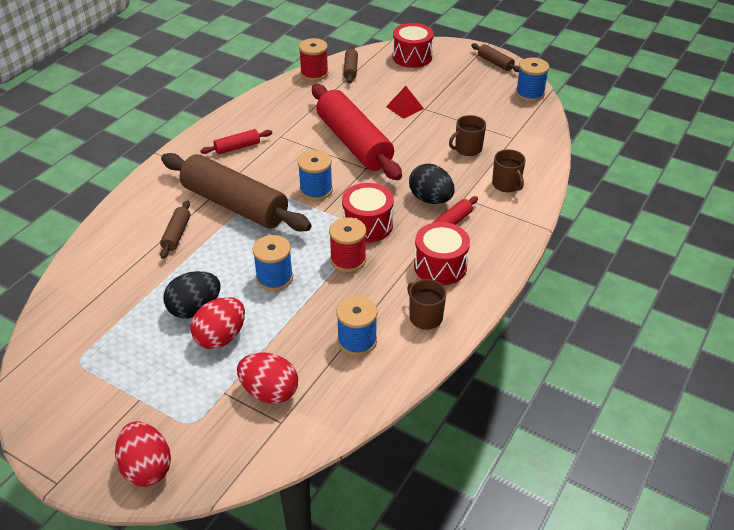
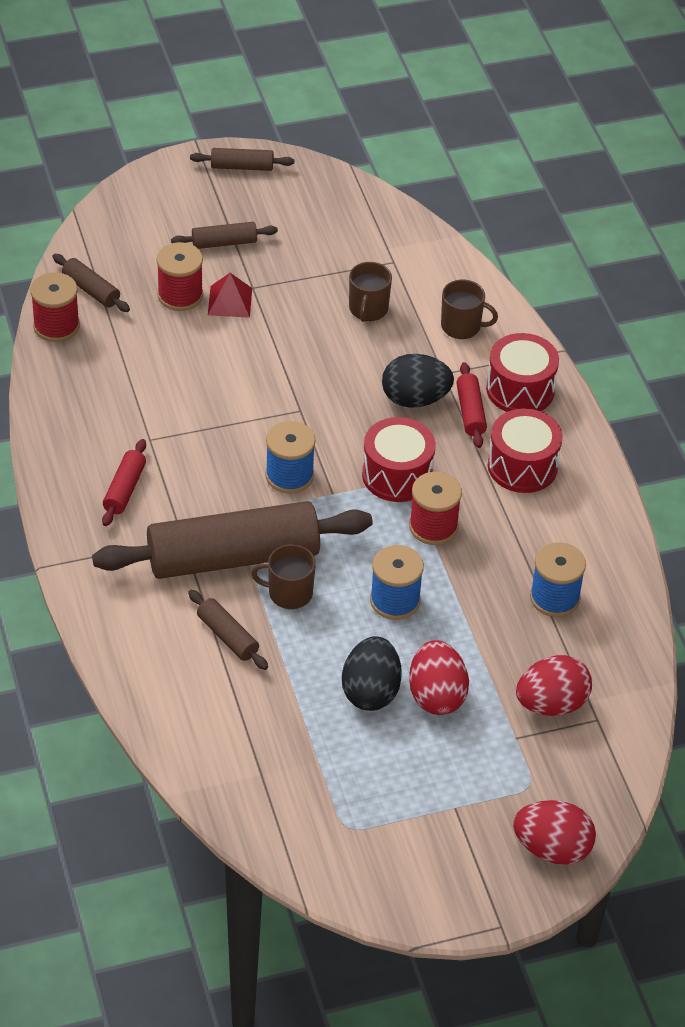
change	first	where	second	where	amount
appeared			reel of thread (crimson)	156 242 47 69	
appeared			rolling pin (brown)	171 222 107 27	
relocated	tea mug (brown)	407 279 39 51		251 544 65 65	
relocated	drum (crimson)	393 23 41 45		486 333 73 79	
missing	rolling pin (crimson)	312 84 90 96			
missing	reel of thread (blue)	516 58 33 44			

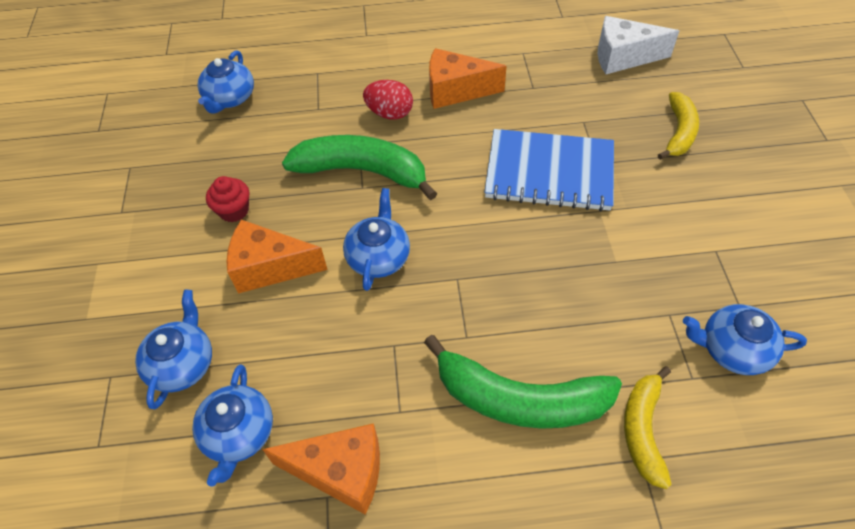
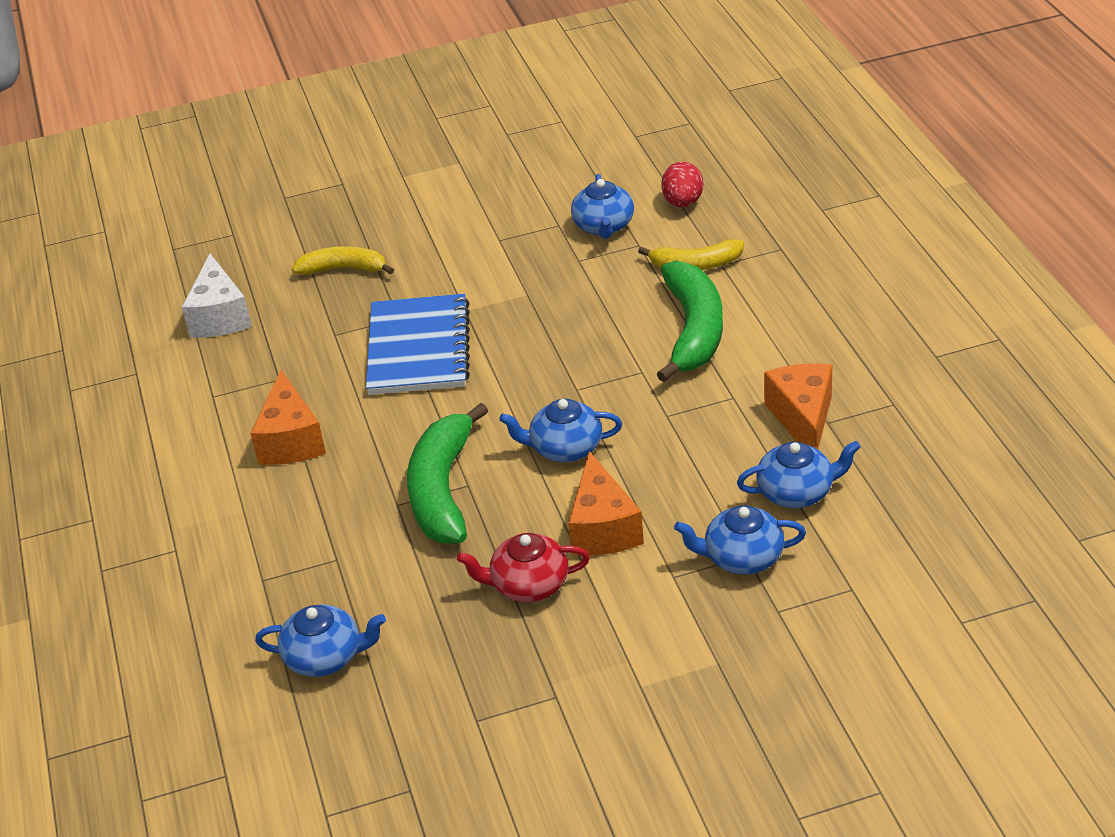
change	first	where	second	where	amount
exchanged	fairy cake (crimson)	206 176 43 46	teapot (crimson)	457 533 133 69	
relocated	egg (crimson)	363 80 50 40		661 162 42 45	

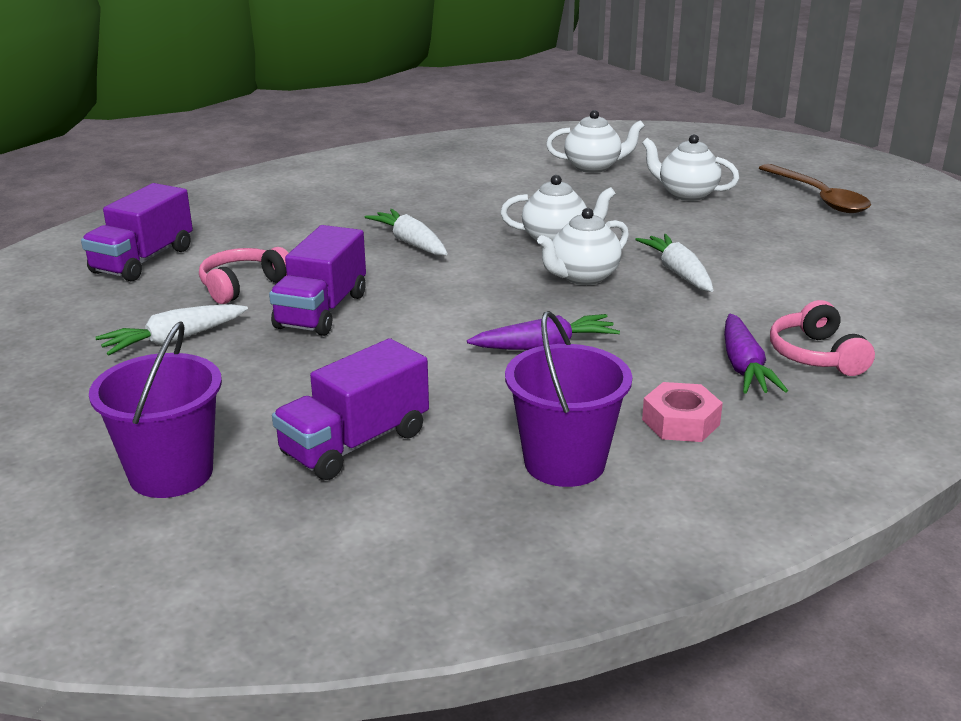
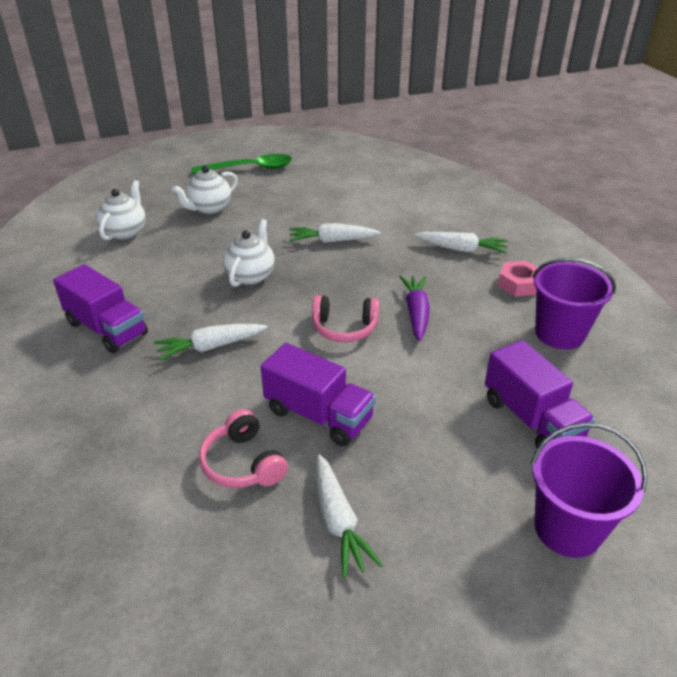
change	first	where	second	where	amount
relocated	toy truck (purple)	81 183 112 98		53 264 95 89	
colour	spoon (brown)	759 164 112 49	spoon (leaf-green)	191 154 101 20	
relocated	over-ear headphones (rosy)	770 300 105 76		312 295 67 47	
colour	toy carrot (purple)	724 314 64 79	toy carrot (pure white)	415 232 93 22	
missing	teapot (pure white)	537 208 92 77			

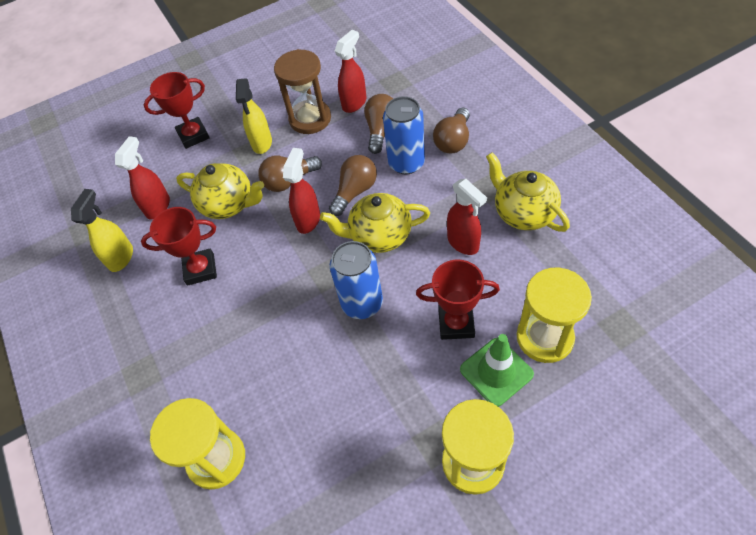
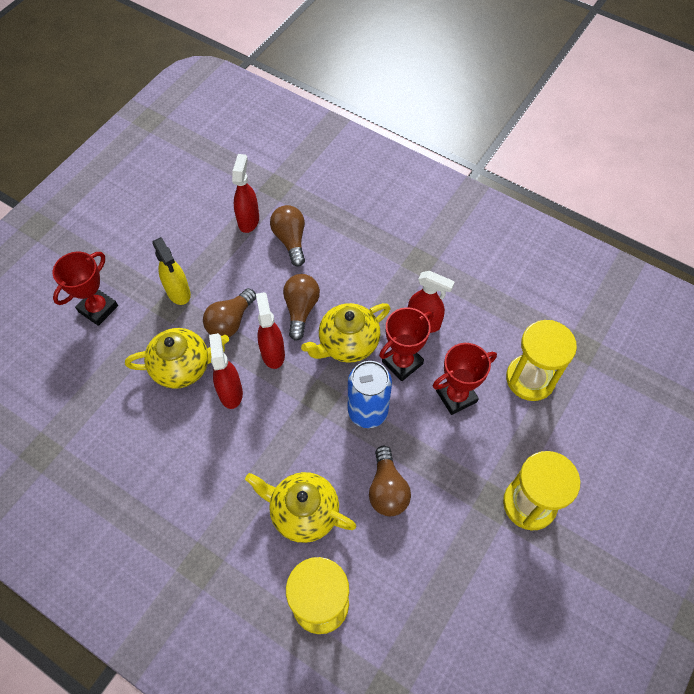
change	first	where	second	where	amount
relocated	spray cleaner (crimson)	115 136 55 84		209 333 34 76	
relocated	teapot (bright yellow)	486 152 84 80		245 472 112 71	
relocated	bulb (brown)	433 108 37 46		369 446 42 70	
relocated	trophy (crimson)	141 207 76 79		379 307 54 74	
missing	spray cleaner (bright yellow)	71 189 62 83			
missing	sand timer (brown)	274 49 57 85			
missing	soda can (blue)	383 96 42 79			
missing	safety cone (leaf-green)	460 334 74 73			

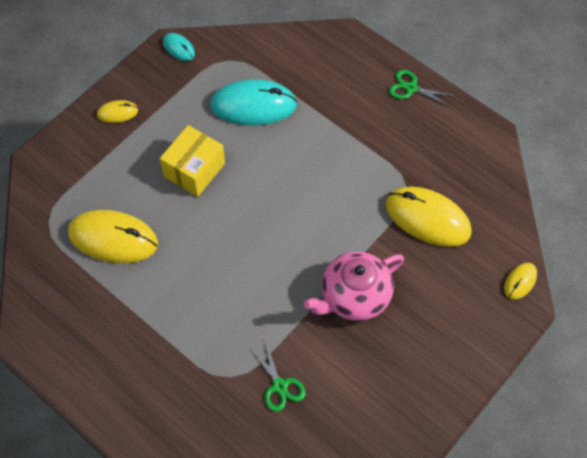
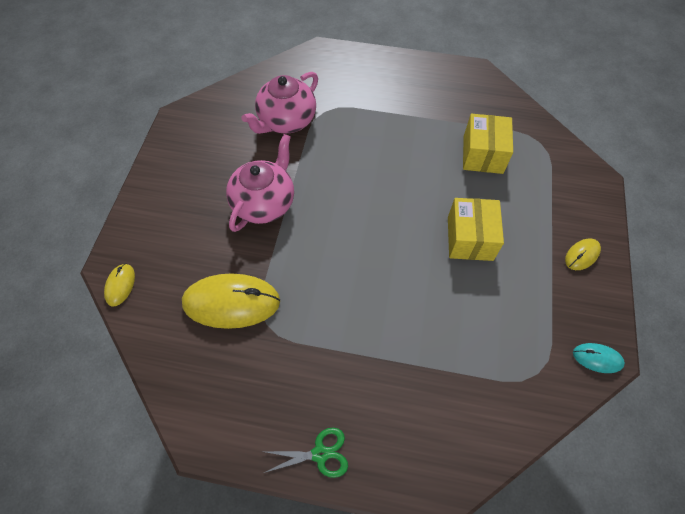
change	first	where	second	where	amount
exchanged	shears (leaf-green)	249 340 57 72	teapot (rosy)	241 72 77 62	
exchanged	PC mouse (bright yellow)	68 210 90 53	parcel (bright yellow)	463 114 50 60	
missing	PC mouse (teal)	210 79 87 47			

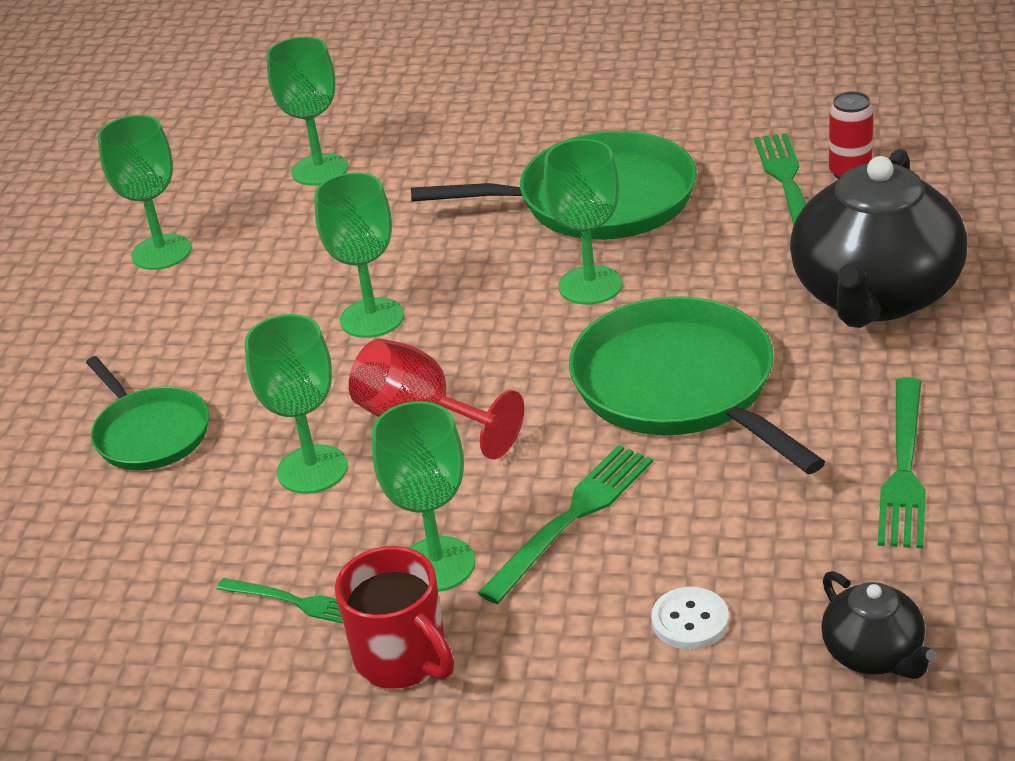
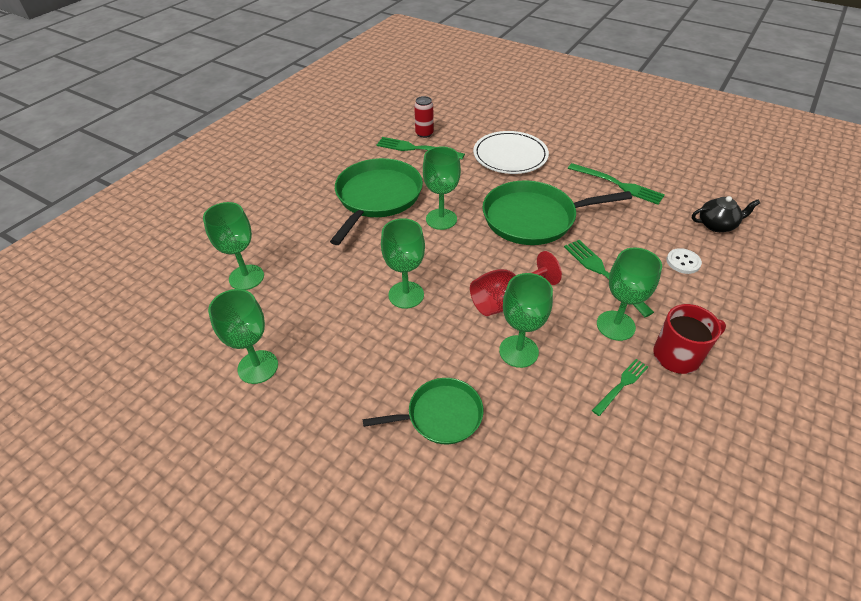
change	first	where	second	where	amount
exchanged	teapot (black)	790 149 178 179	flat dish (pure white)	473 131 76 43	

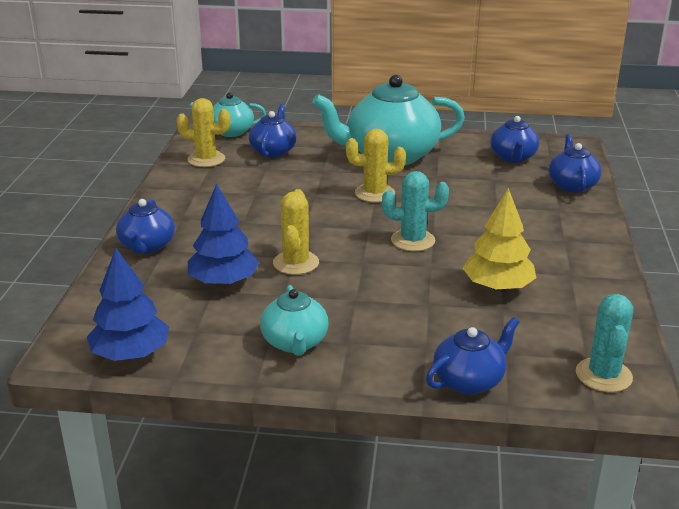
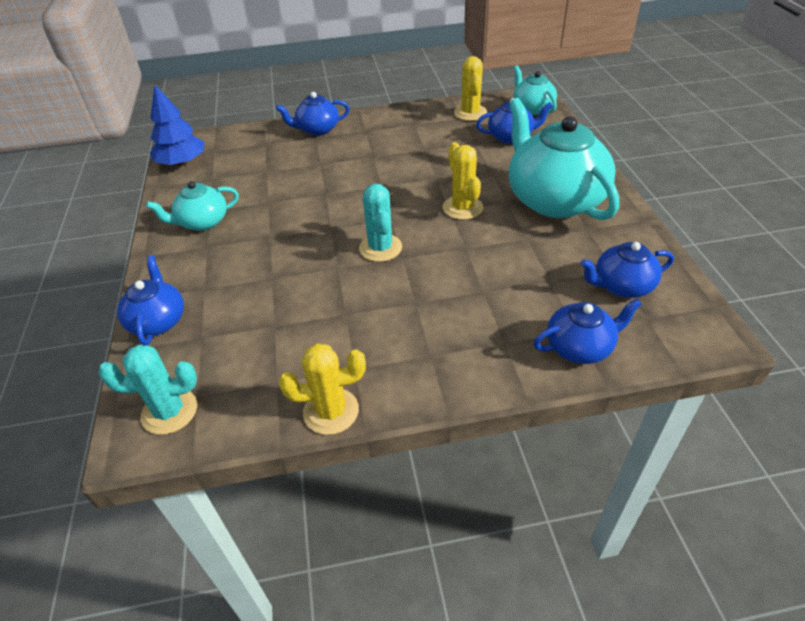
change	first	where	second	where	amount
spun	teapot (blue)	426 317 93 77		117 255 67 90	135 degrees counterclockwise
relocated	prickly plant (bright yellow)	273 189 46 86		279 343 87 92	
missing	toy tree (blue)	188 184 71 102			
missing	toy tree (bright yellow)	463 188 73 103			

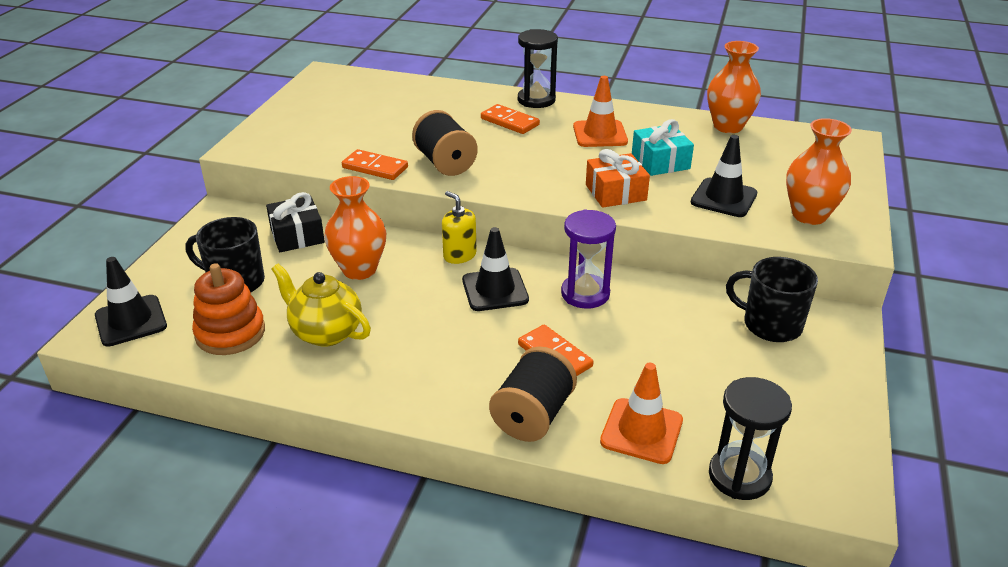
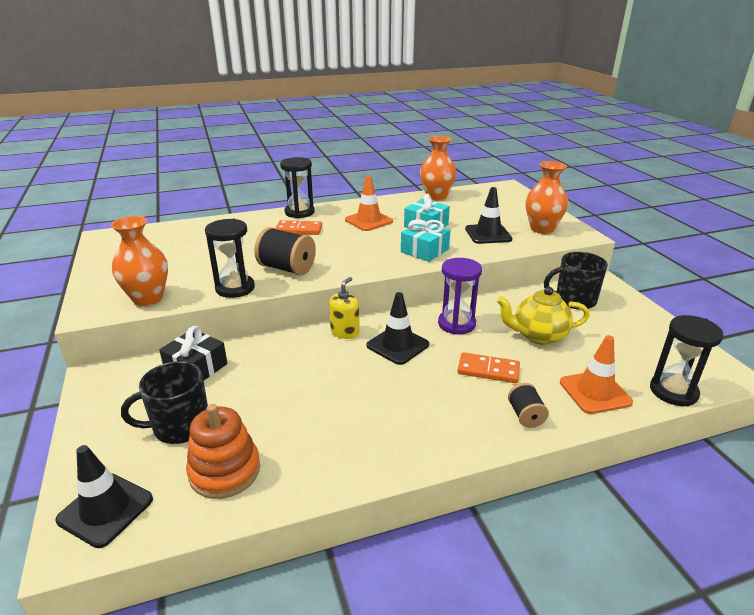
change	first	where	second	where	amount
relocated	flower vase (orange-coloured)	324 176 62 104		111 216 57 90	
exchanged	domino (orange-coloured)	342 149 66 31	sand timer (black)	205 219 50 79	
spun	soap pump (bright yellow)	442 191 35 73		329 277 30 62	105 degrees clockwise
colour	wrapped gift (orange-coloured)	586 149 64 59	wrapped gift (teal)	401 219 50 43	
relocated	teapot (bright yellow)	272 263 99 84		497 287 93 58	
size	reel of thread (black)	489 346 88 96		508 383 41 45	x0.57

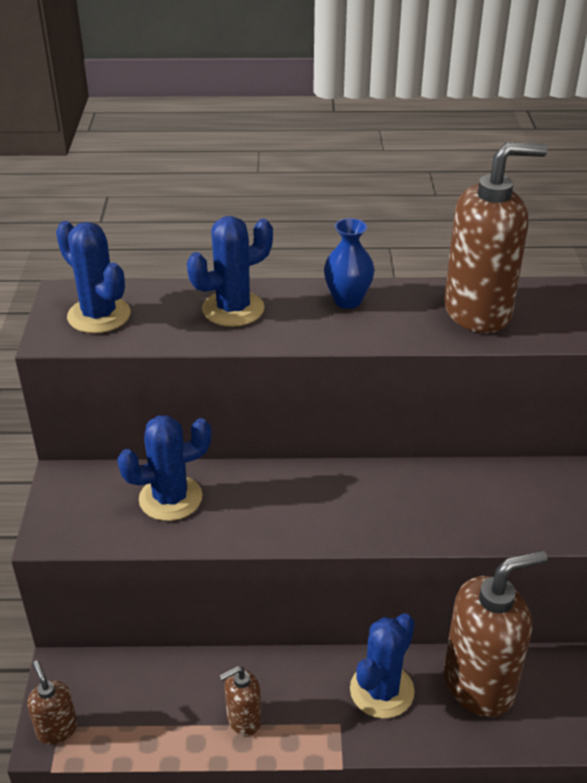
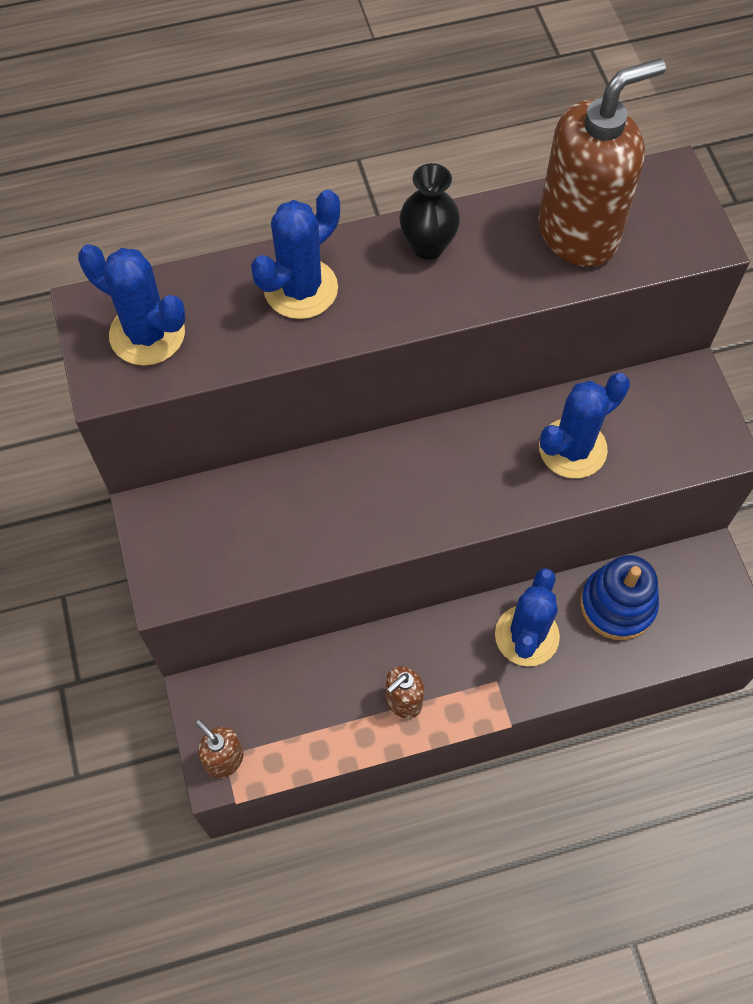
change	first	where	second	where	amount
colour	flower vase (blue)	324 218 51 91	flower vase (black)	399 163 61 97	
relocated	prickly plant (blue)	117 415 95 106		539 373 91 105	
exchanged	soap pump (brown)	444 550 103 167	stacking rings (blue)	580 555 79 85	

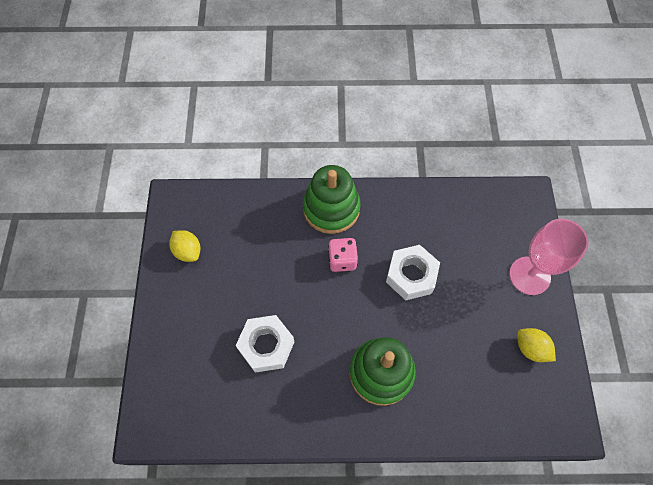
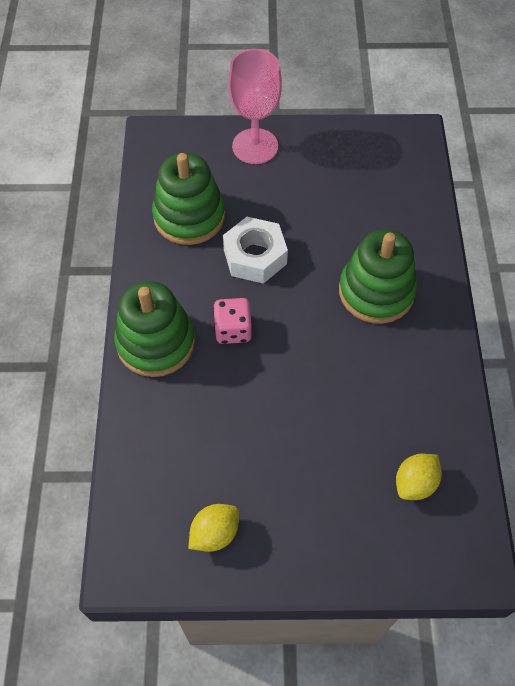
change	first	where	second	where	amount
appeared			stacking rings (leaf-green)	152 153 73 92	
relocated	citrus fruit (bright yellow)	517 328 39 34		396 454 46 46	
missing	nut (pure white)	236 315 58 58			

